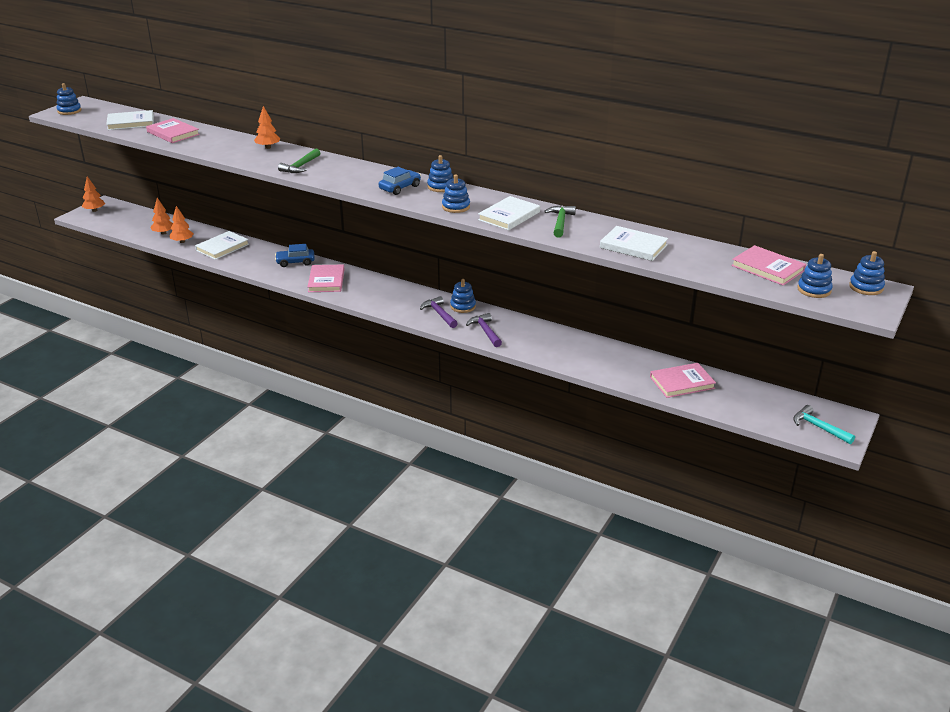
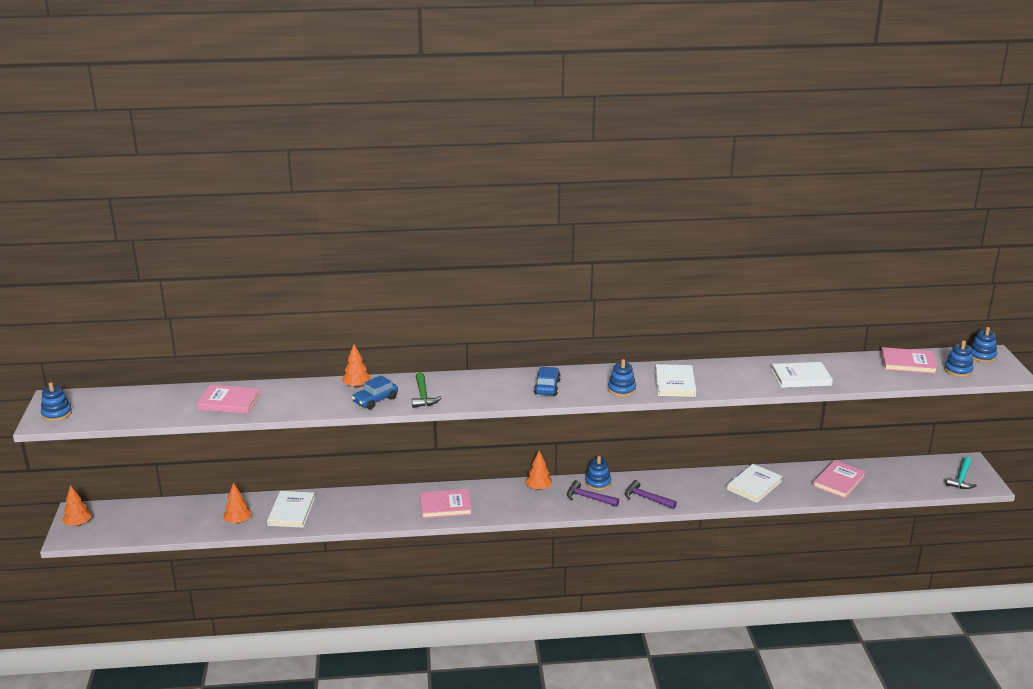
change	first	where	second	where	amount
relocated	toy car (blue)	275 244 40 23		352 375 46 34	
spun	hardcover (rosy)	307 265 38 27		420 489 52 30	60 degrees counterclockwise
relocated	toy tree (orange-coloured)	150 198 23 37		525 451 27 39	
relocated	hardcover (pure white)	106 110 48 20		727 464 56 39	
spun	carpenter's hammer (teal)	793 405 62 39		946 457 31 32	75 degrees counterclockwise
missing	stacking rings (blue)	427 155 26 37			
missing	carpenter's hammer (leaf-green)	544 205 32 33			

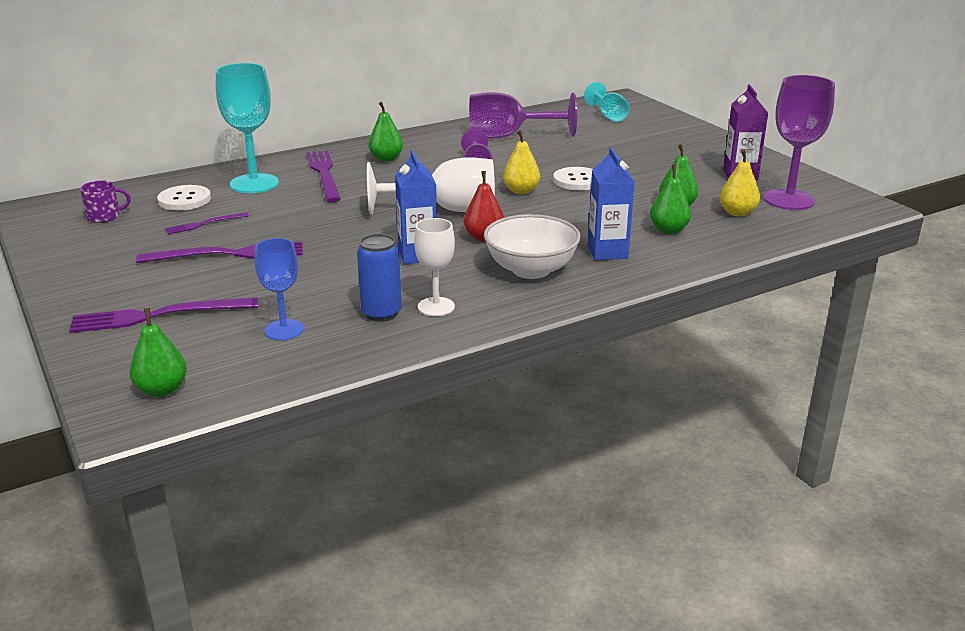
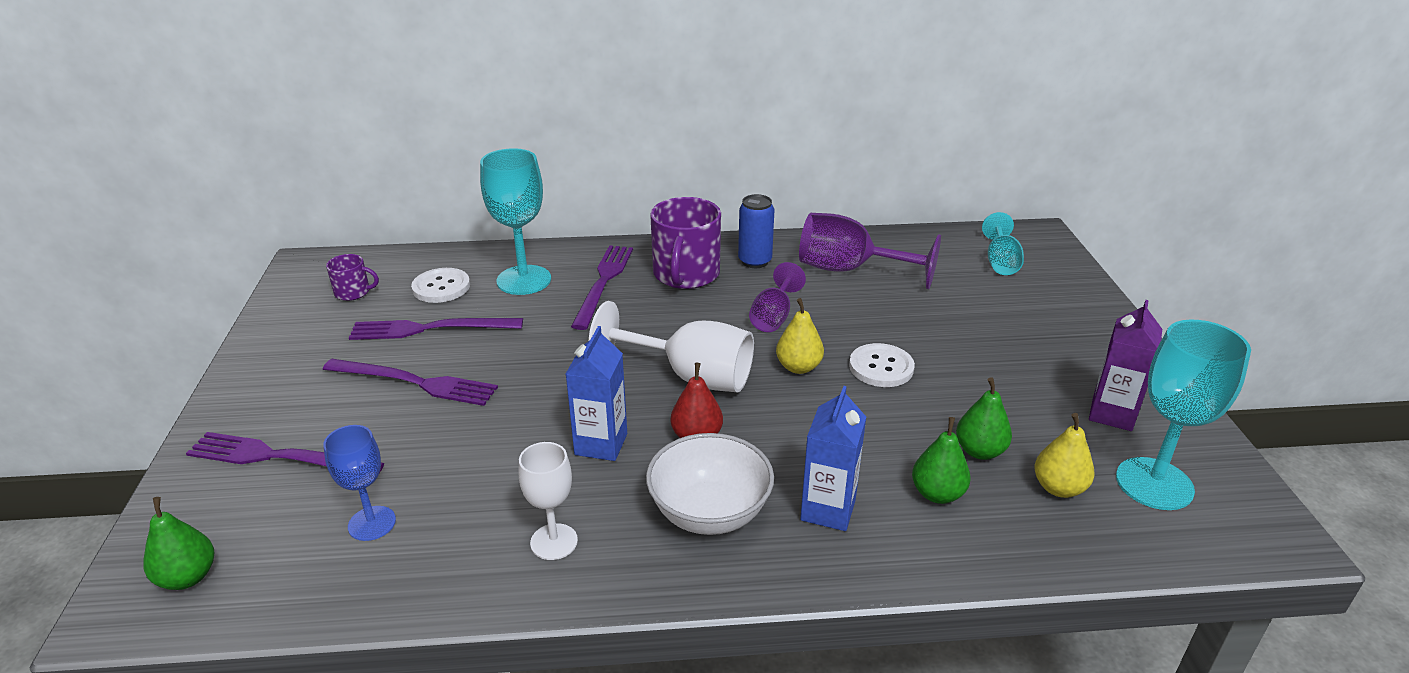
change	first	where	second	where	amount
size	table fork (purple)	165 212 84 22		349 318 174 22	x1.84
exchanged	toy pear (leaf-green)	368 102 35 60	tea mug (purple)	650 197 71 92	
relocated	soda can (blue)	357 234 45 88		738 194 36 74	
colour	goblet (purple)	764 75 71 135	goblet (teal)	1116 320 135 190	

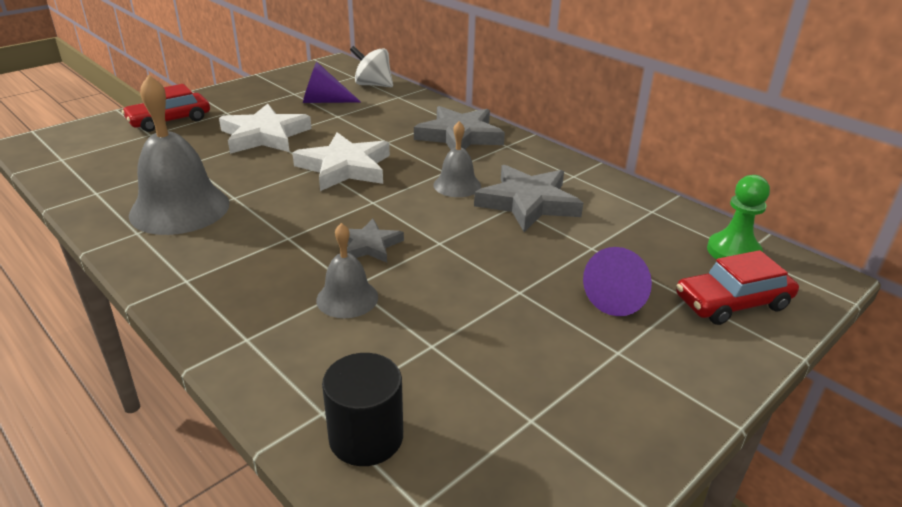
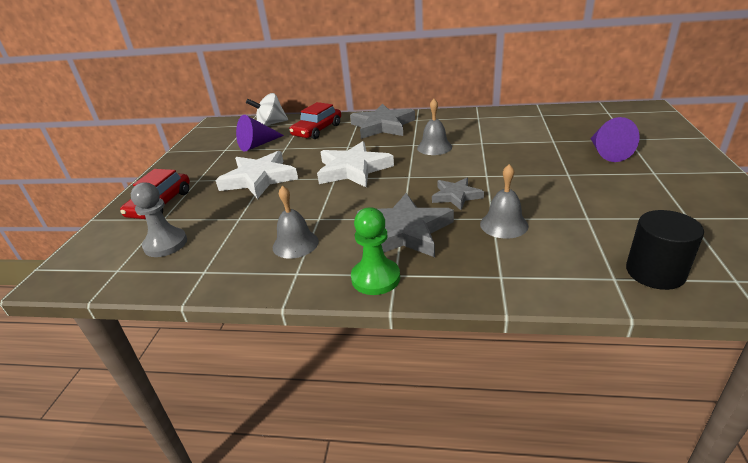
change	first	where	second	where	amount
appeared			game pawn (gray)	131 182 56 75	
size	school bell (gray)	129 74 101 161		273 185 46 74	x0.54
relocated	toy car (crimson)	676 250 123 75		289 102 52 37	
relocated	game pawn (leaf-green)	707 175 63 84		351 207 49 88	
relocated	five-pointed star (gray)	474 165 109 67		357 193 97 64	

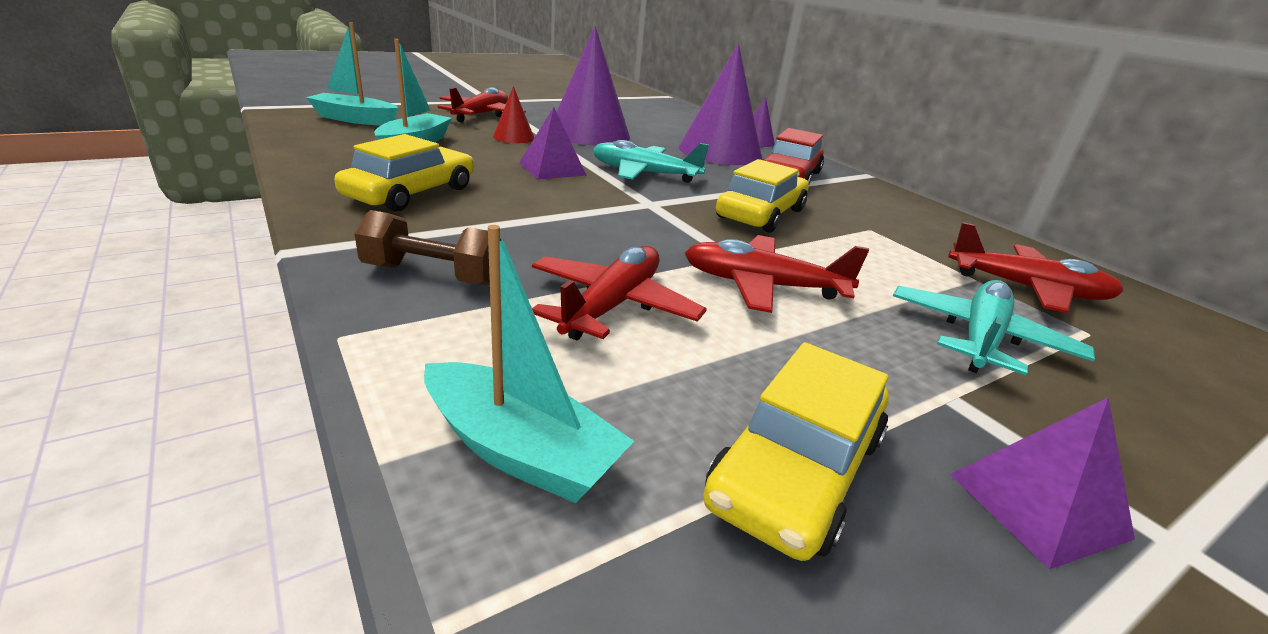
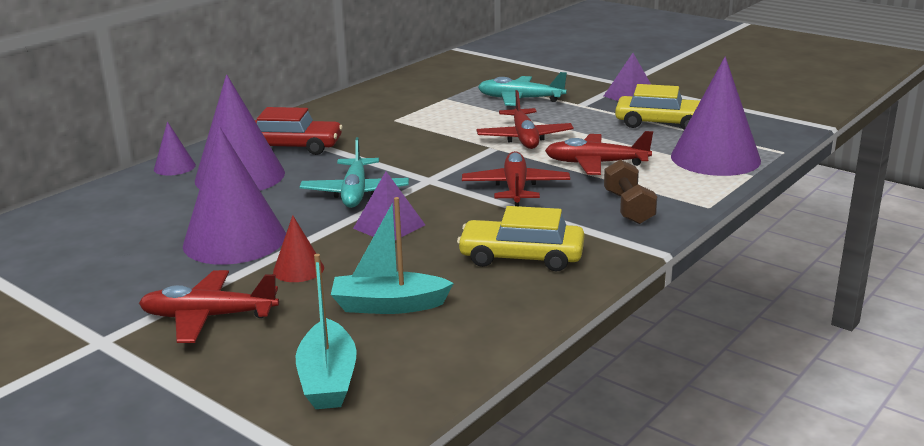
change	first	where	second	where	amount
relocated	plane (crimson)	948 222 176 91		462 151 108 55	
exchanged	sailboat (teal)	424 225 210 278	cone (purple)	671 57 90 119	
missing	toy car (bright yellow)	716 159 93 74			

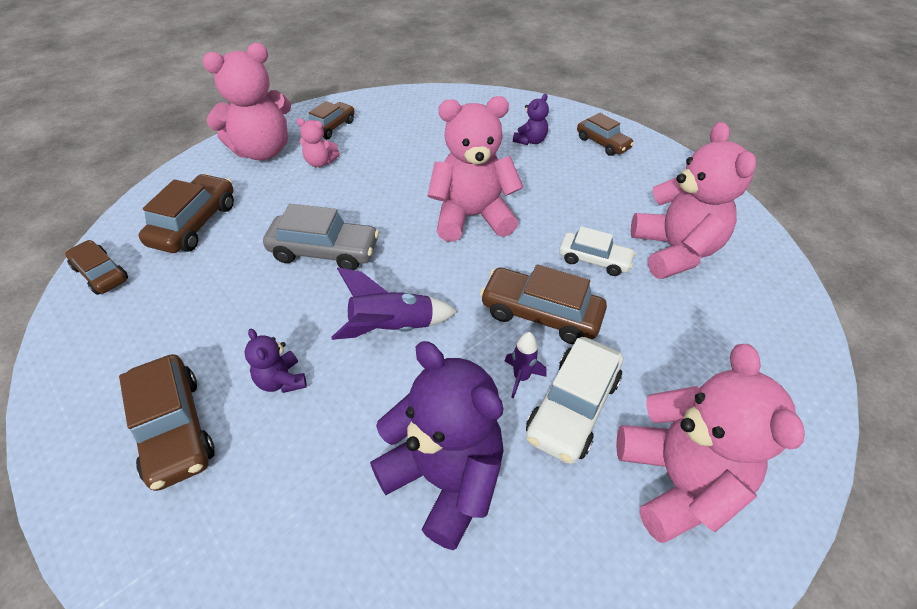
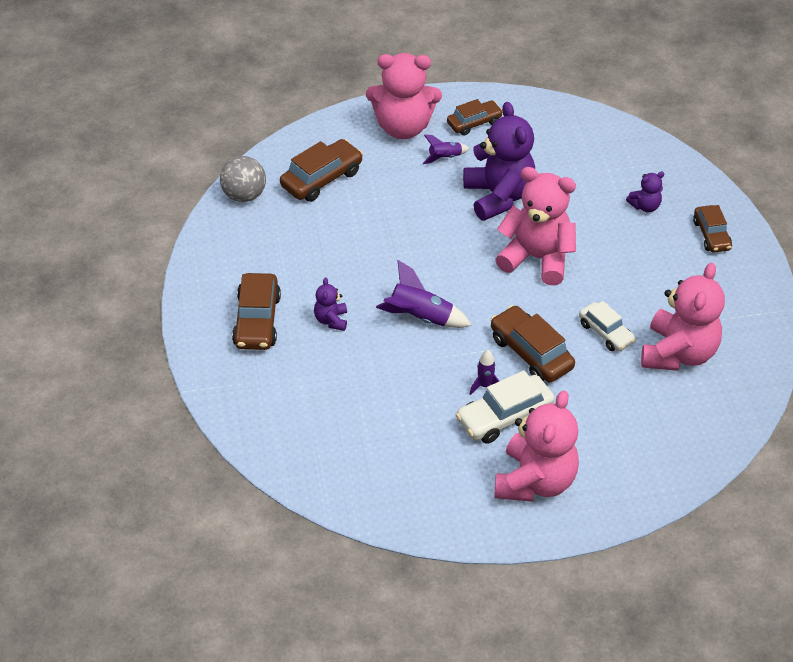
change	first	where	second	where	amount
exchanged	toy car (brown)	65 240 63 55	play ball (gray)	220 156 46 46	
exchanged	stuffed bear (rosy)	296 118 44 49	rocket (purple)	422 134 48 30	
relocated	stuffed bear (purple)	370 341 134 209		463 102 72 119	
missing	toy car (gray)	263 204 116 66			

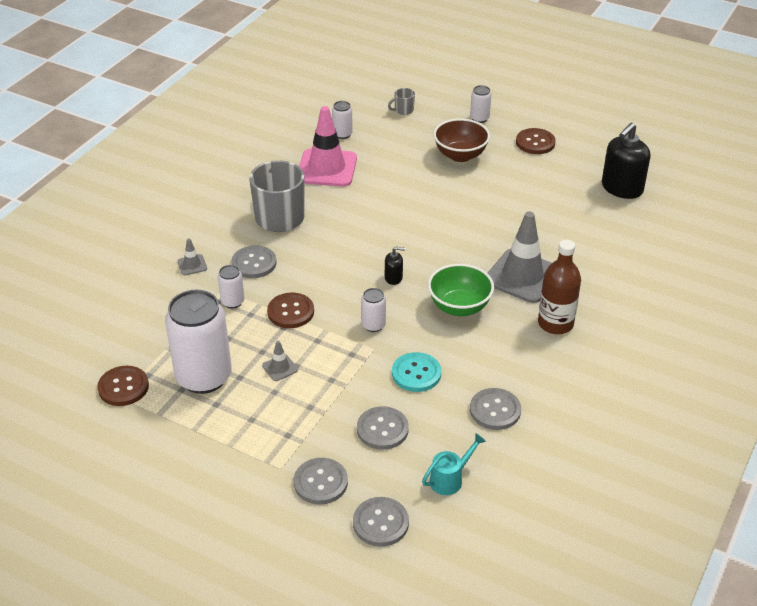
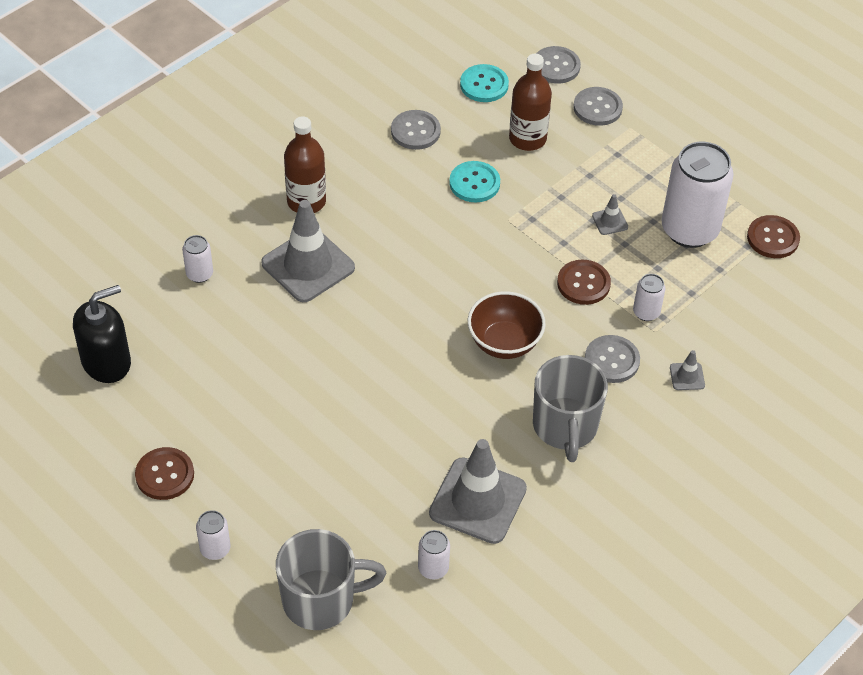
change	first	where	second	where	amount
relocated	soda can (pure white)	361 288 25 44		182 235 31 48	
size	tea mug (gray)	388 88 27 27		276 529 110 101	x2.33
colour	safety cone (rosy)	299 106 58 80	safety cone (gray)	429 439 98 105	
exchanged	watering pot (teal)	422 434 64 61	shirt button (teal)	460 64 49 38	
relocated	bowl (brown)	433 118 57 44		468 291 78 68	
exchanged	shirt button (gray)	357 406 52 44	flask (brown)	509 54 43 97	
missing	soap pump (black)	385 246 20 39			
missing	bowl (leaf-green)	428 264 66 52			

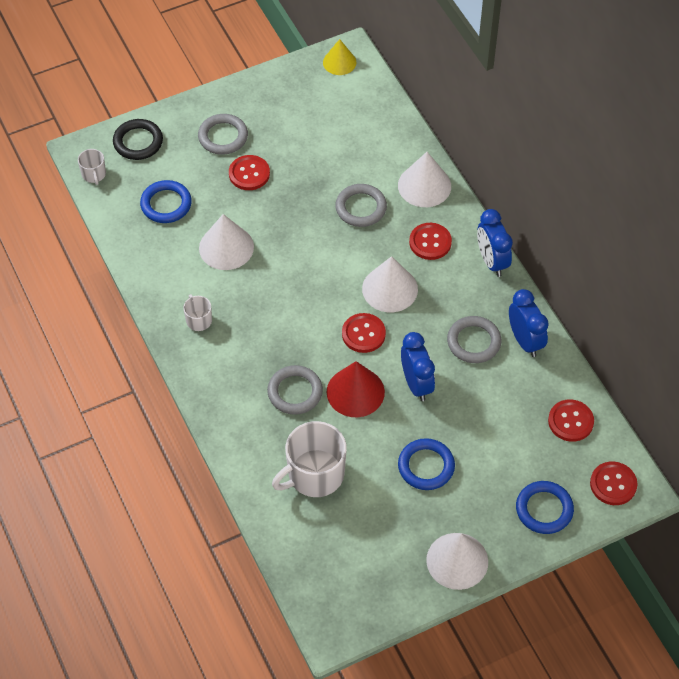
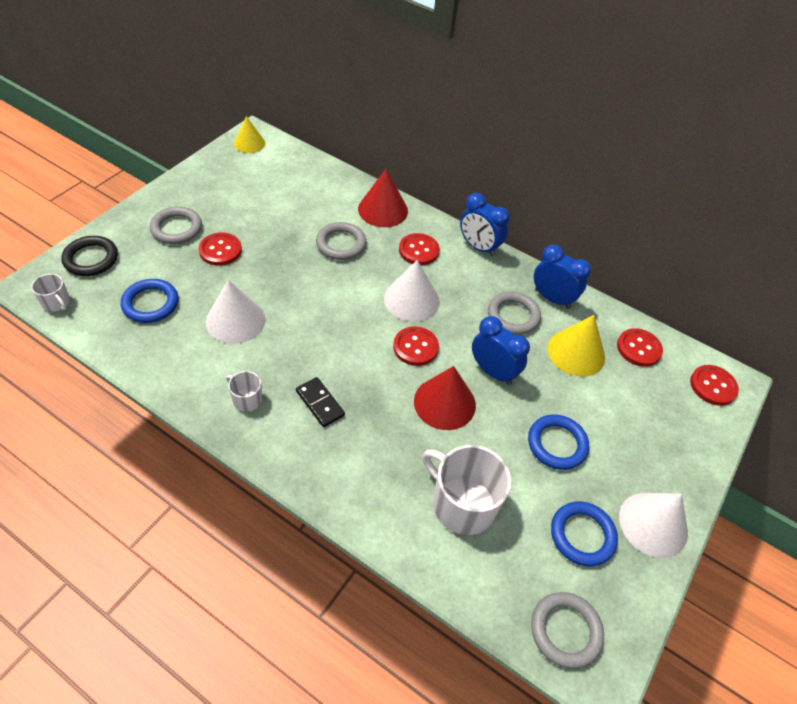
change	first	where	second	where	amount
appeared			domino (black)	296 377 49 50	
colour	cone (pure white)	398 152 53 55	cone (crimson)	358 169 50 58	
spun	tea mug (pure white)	272 421 75 76		423 445 88 90	105 degrees clockwise
relocated	torus (gray)	267 365 56 50		531 592 73 77	
appeared			cone (bright yellow)	548 315 57 62	
relocated	torus (blue)	516 481 58 53		551 501 67 66	

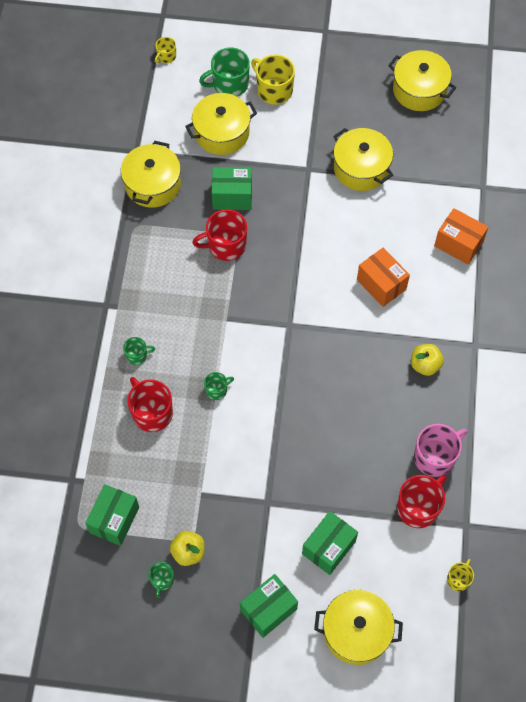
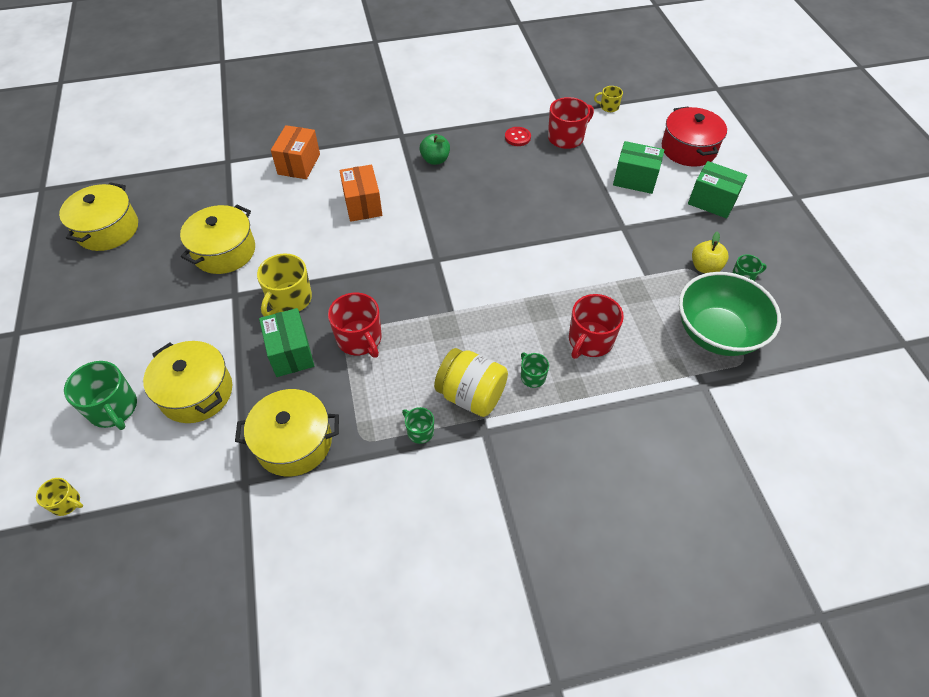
change	first	where	second	where	amount
relocated	tea mug (bright yellow)	251 55 44 49		257 253 55 64	
spun	parcel (orange-coloured)	357 248 53 59		339 165 43 57	45 degrees counterclockwise
relocated	tea mug (leaf-green)	204 372 30 28		402 407 32 37	
colour	apple fruit (bright yellow)	411 344 33 32	apple fruit (leaf-green)	420 134 30 31	
appeared			jar (bright yellow)	434 348 74 69	
exchanged	tea mug (rosy)	414 424 53 53	shirt button (crimson)	505 127 26 19	
spun	tea mug (crimson)	397 475 50 53		548 97 46 52	120 degrees clockwise
colour	pot (bright yellow)	314 590 89 75	pot (crimson)	662 106 65 61	
exchanged	parcel (leaf-green)	85 484 54 62	bowl (leaf-green)	679 272 102 84	

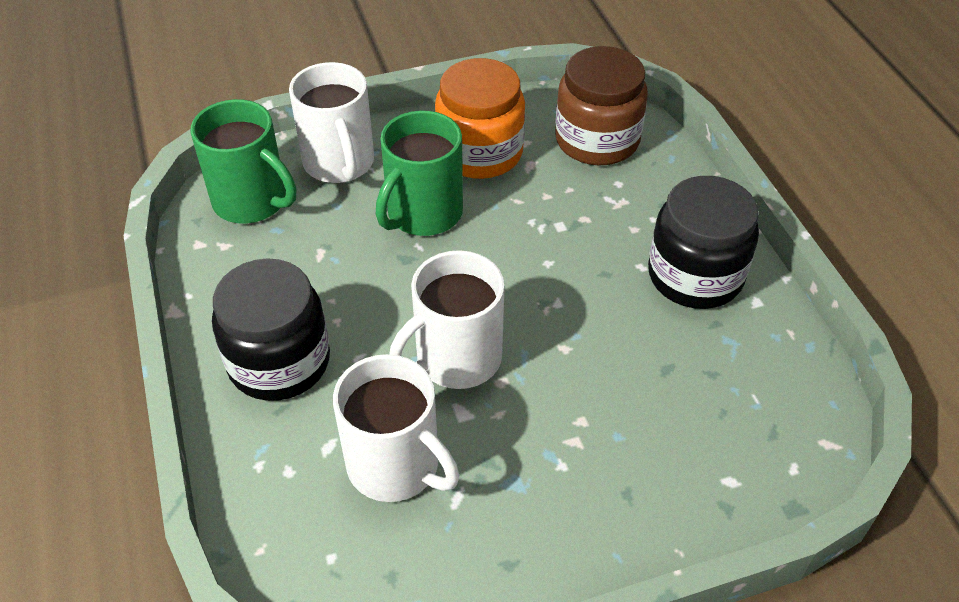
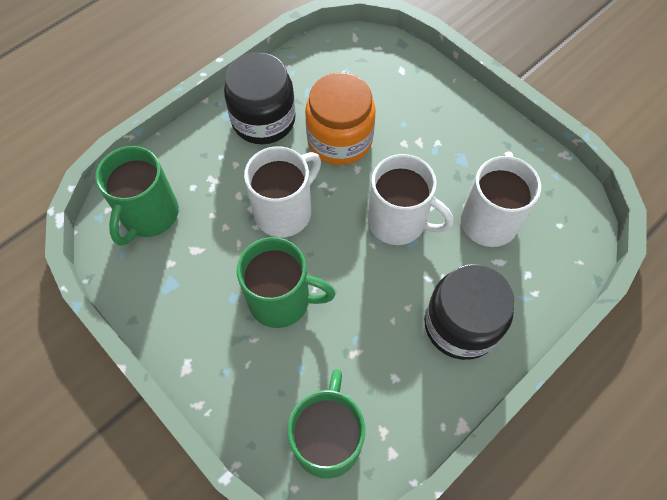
change	first	where	second	where	amount
exchanged	jar (brown)	555 46 93 119	tea mug (leaf-green)	95 146 84 100	
relocated	tea mug (pure white)	289 62 85 121		244 146 77 91	
relocated	jar (orange-coloured)	435 58 90 121		305 73 71 92	

